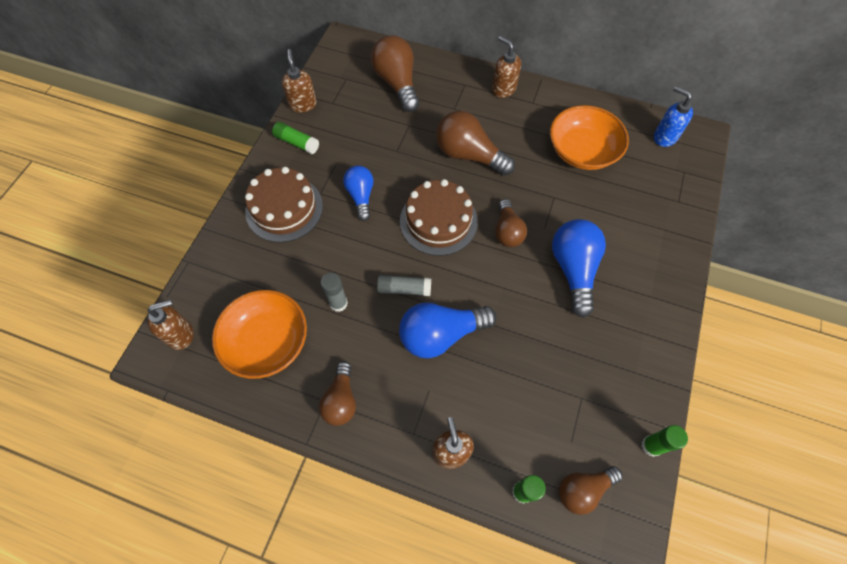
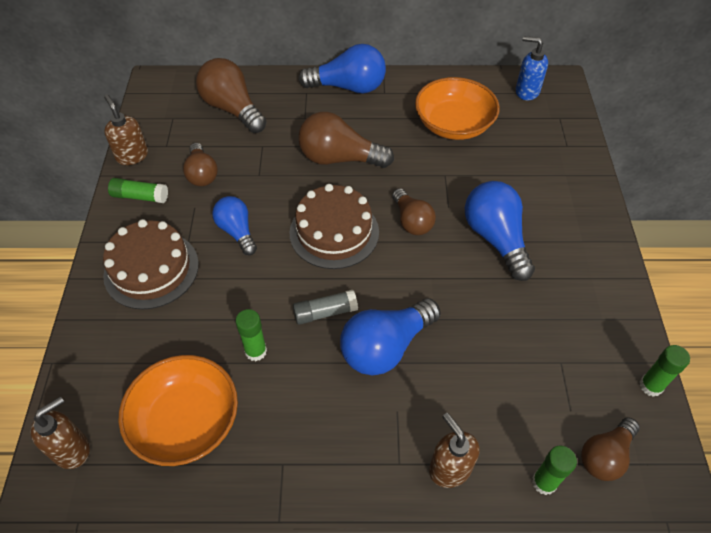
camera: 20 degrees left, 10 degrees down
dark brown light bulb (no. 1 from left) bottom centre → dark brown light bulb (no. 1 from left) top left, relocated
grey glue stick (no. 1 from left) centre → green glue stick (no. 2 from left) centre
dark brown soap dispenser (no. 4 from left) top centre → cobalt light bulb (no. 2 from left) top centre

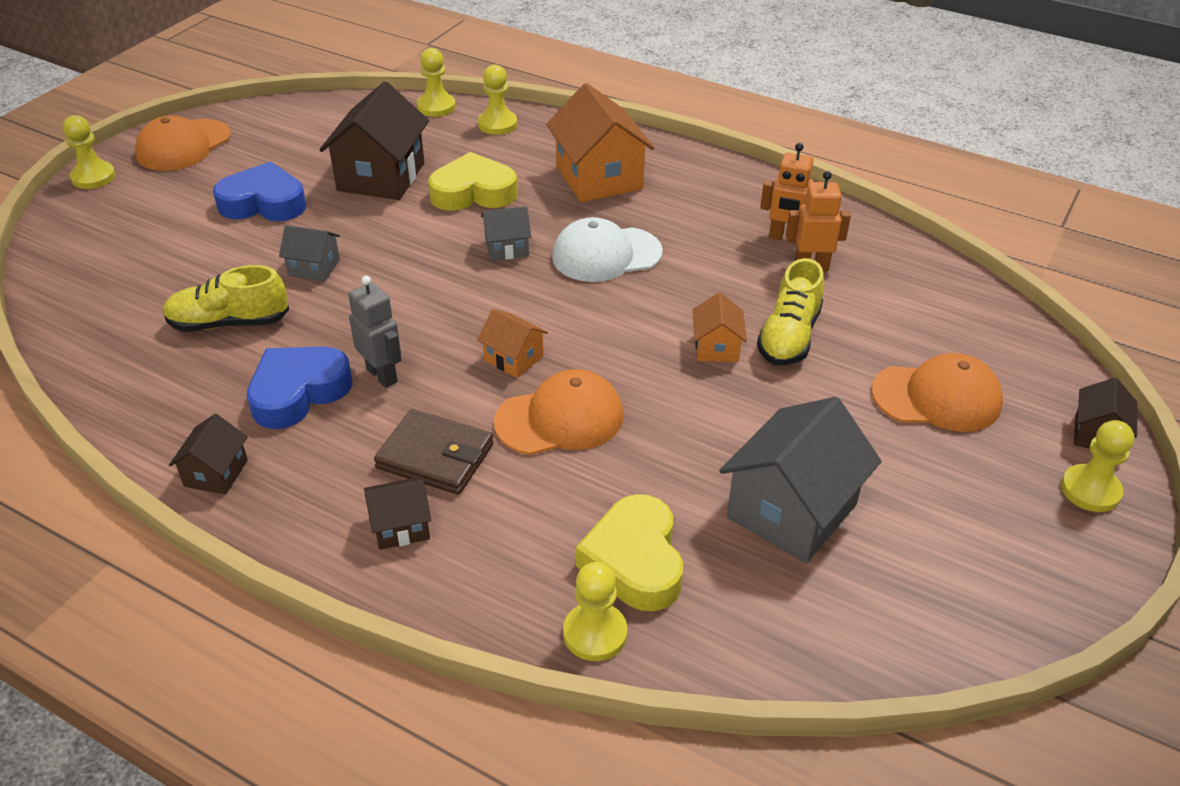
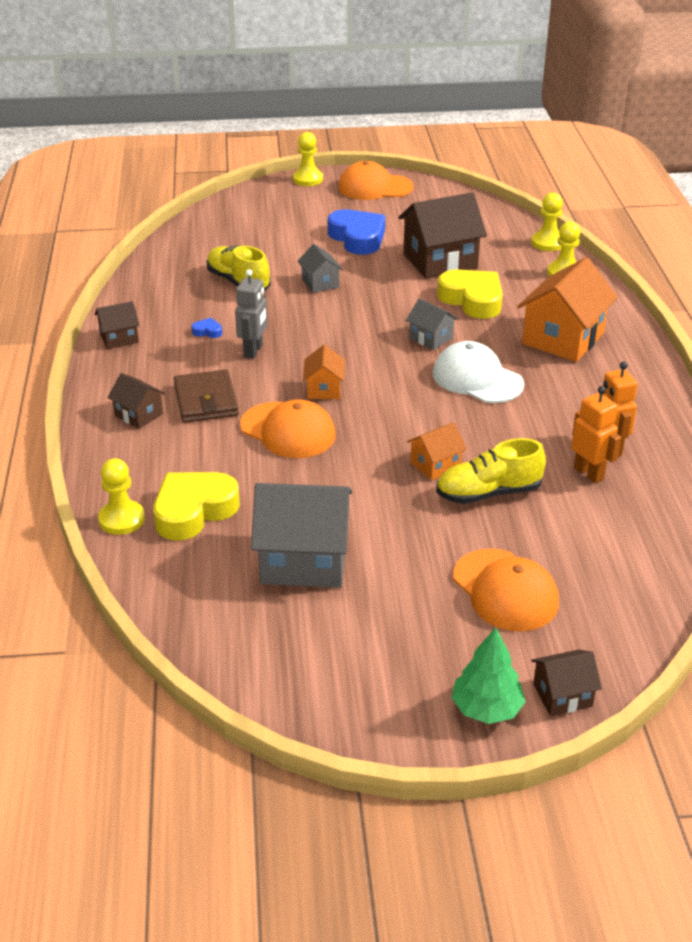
camera: 55 degrees right, 5 degrees down
cobalt love heart (no. 2 from left in the first image) middle left → cobalt love heart (no. 1 from left) middle left, x0.40
yellow game pawn (no. 5 from left) middle right → green fir tree bottom right

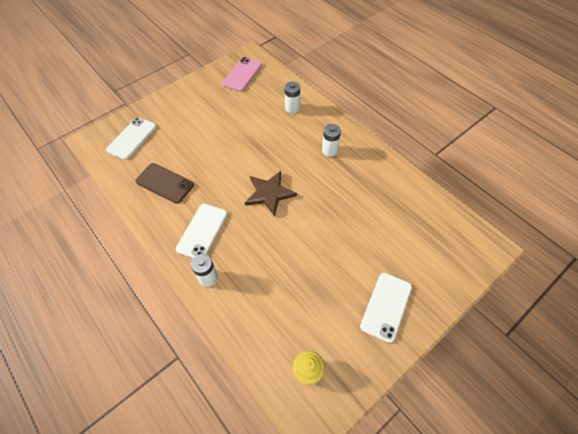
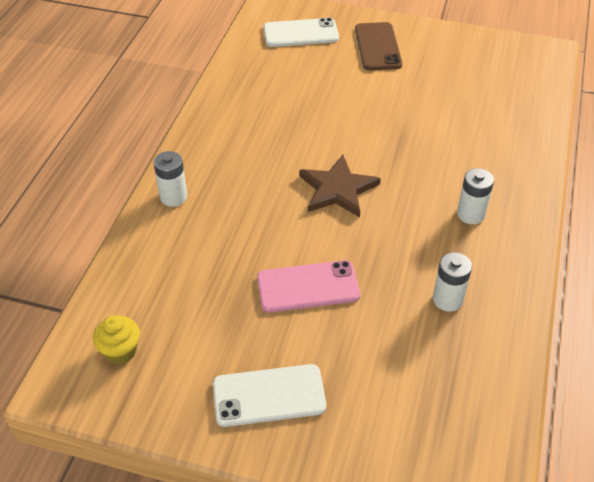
camera: 55 degrees right, 10 degrees down
dark brown smartphone middle left → dark brown smartphone top centre, relocated
pure white smartphone (no. 2 from left) centre → -
pink smartphone top centre → pink smartphone centre, relocated
pure white power cell (no. 2 from left) top centre → pure white power cell (no. 2 from left) middle right, relocated

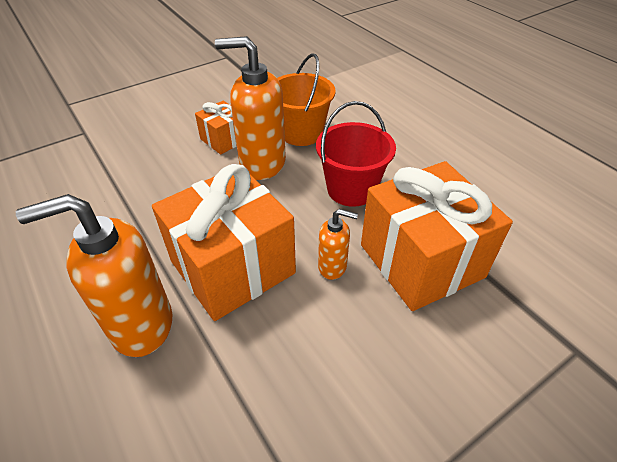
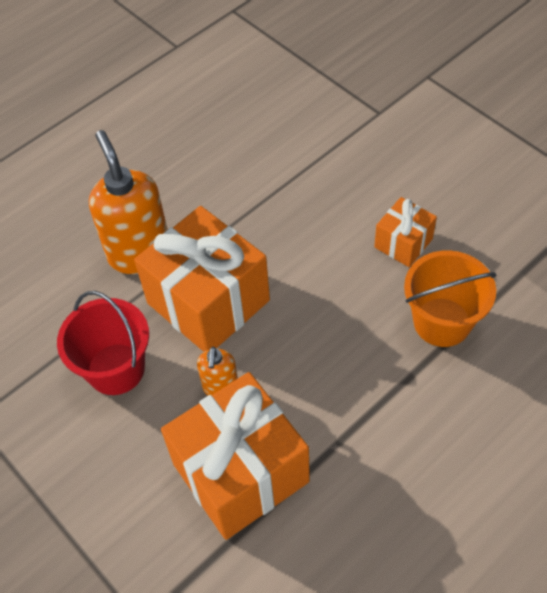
camera: 85 degrees right, 10 degrees up
bright orange soap dispenser (no. 2 from left) top centre → -
scarlet bucket centre → scarlet bucket middle left, relocated

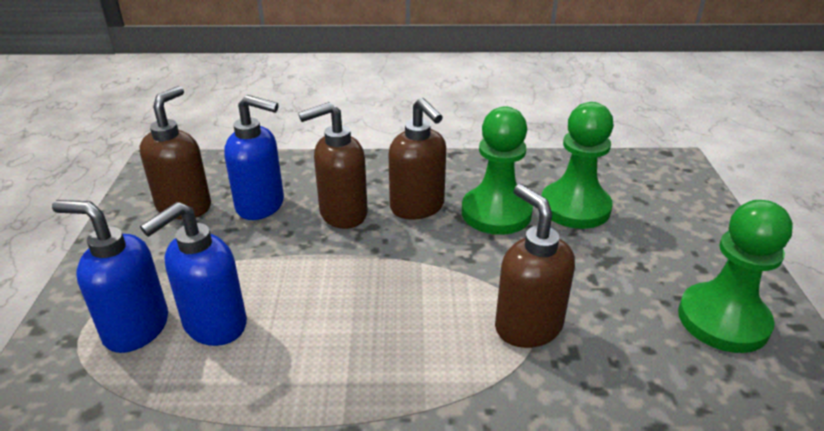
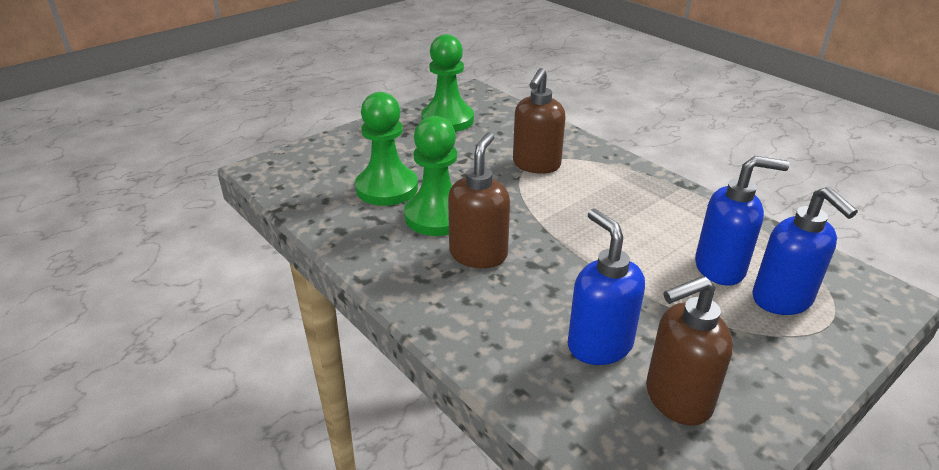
camera: 130 degrees left, 0 degrees up
dark brown soap dispenser (no. 2 from left) centre → -

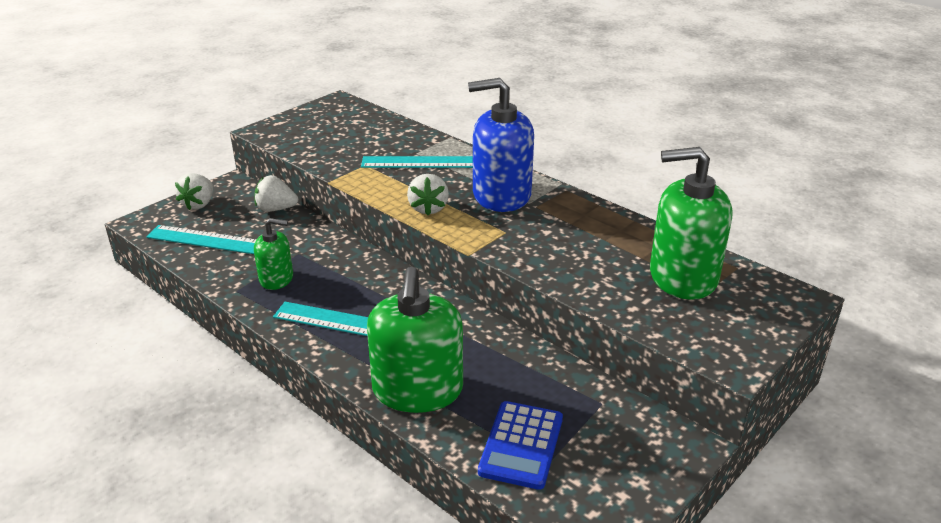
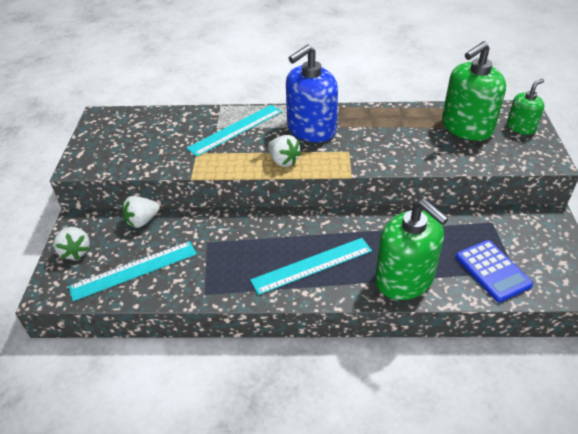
camera: 40 degrees left, 10 degrees up
green soap dispenser (no. 1 from left in the first image) middle left → green soap dispenser (no. 3 from left) top right, relocated

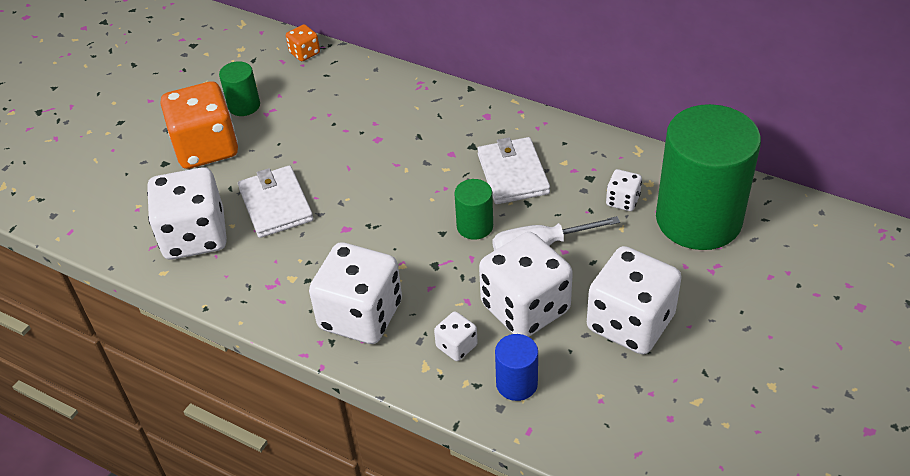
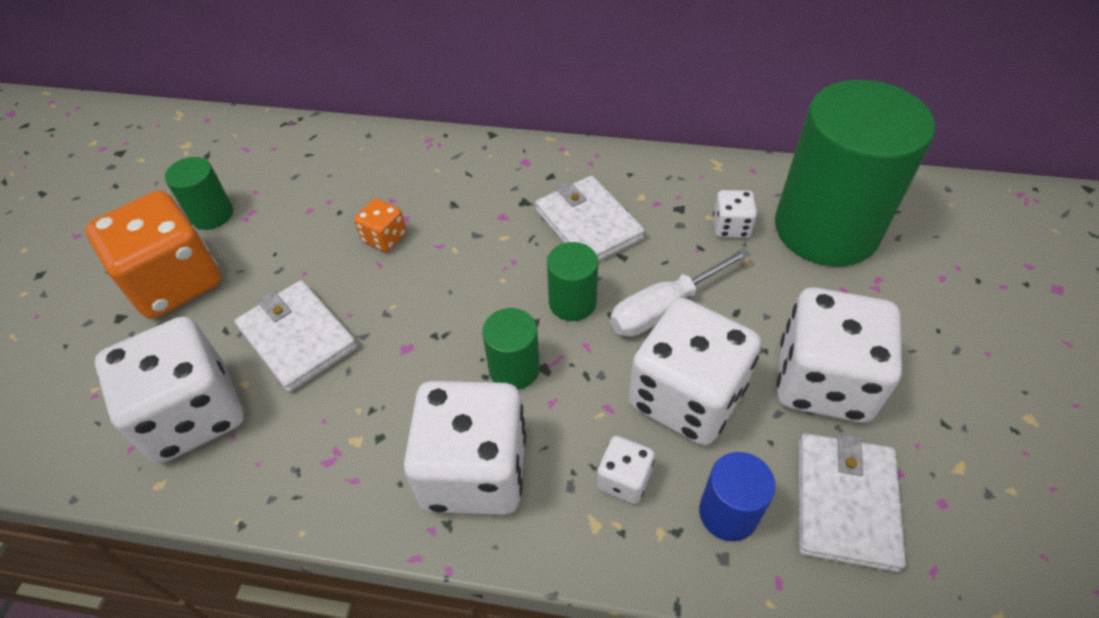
camera: 20 degrees left, 5 degrees up
bright orange dice (no. 2 from left) top left → bright orange dice (no. 2 from left) centre, relocated
- → green cylinder (no. 2 from left) centre
- → pure white card wallet (no. 3 from left) bottom right

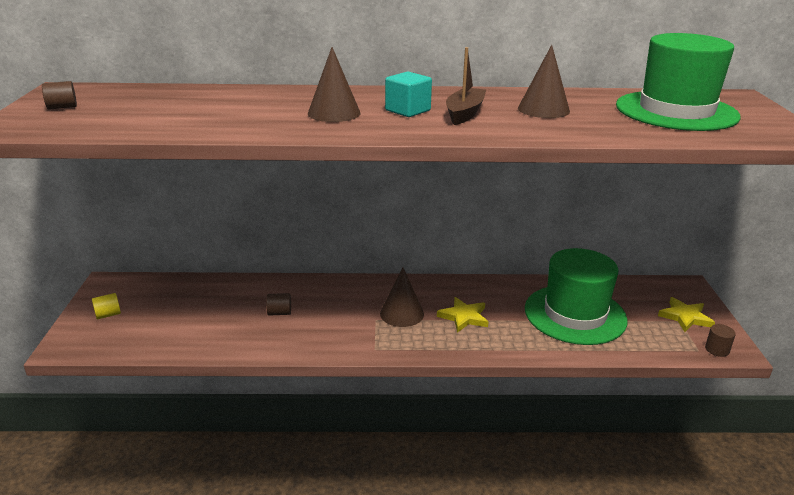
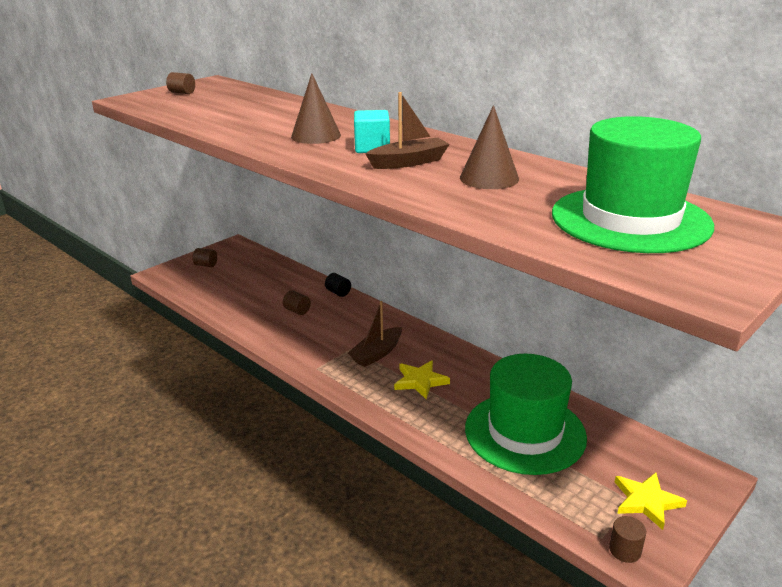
camera: 45 degrees right, 0 degrees up
yellow cylinder middle left → dark brown cylinder (no. 2 from left) middle left
dark brown cone shape (no. 2 from left) centre → dark brown sailboat (no. 1 from left) centre
- → black cylinder centre

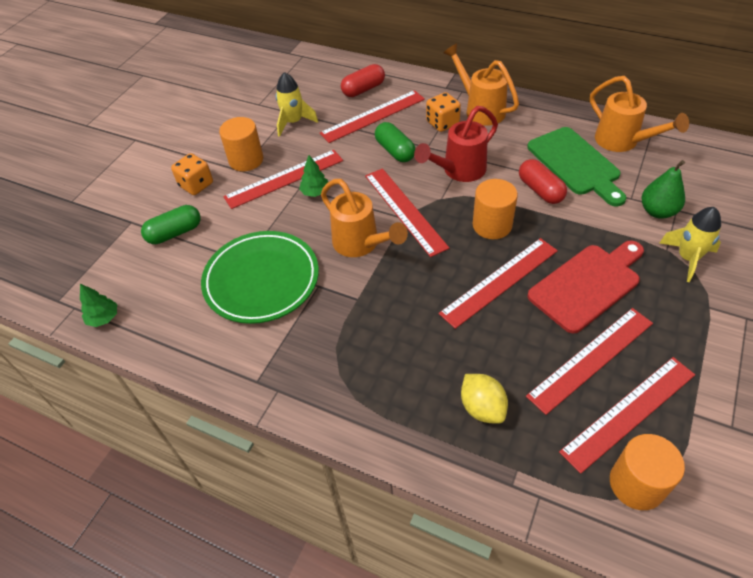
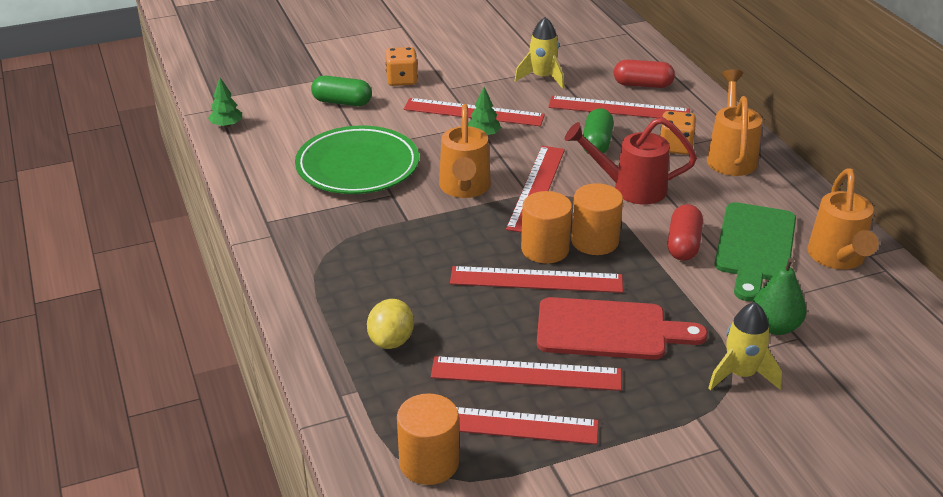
camera: 40 degrees right, 15 degrees down
bright orange cylinder (no. 1 from left in the first image) top left → bright orange cylinder (no. 2 from left) centre, relocated

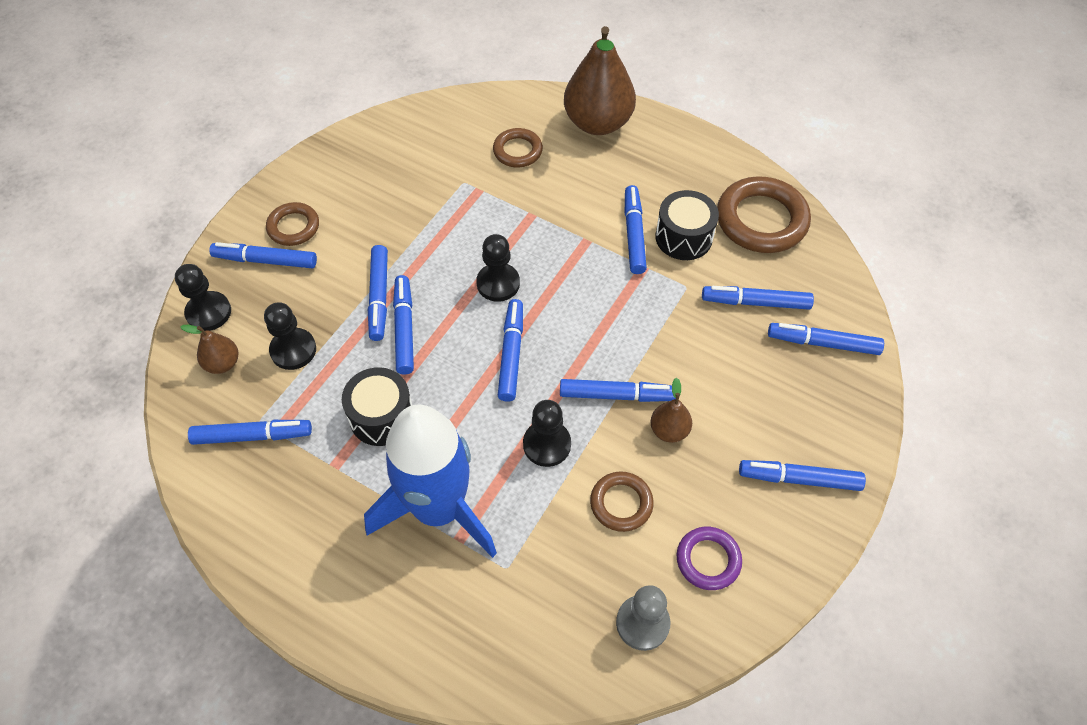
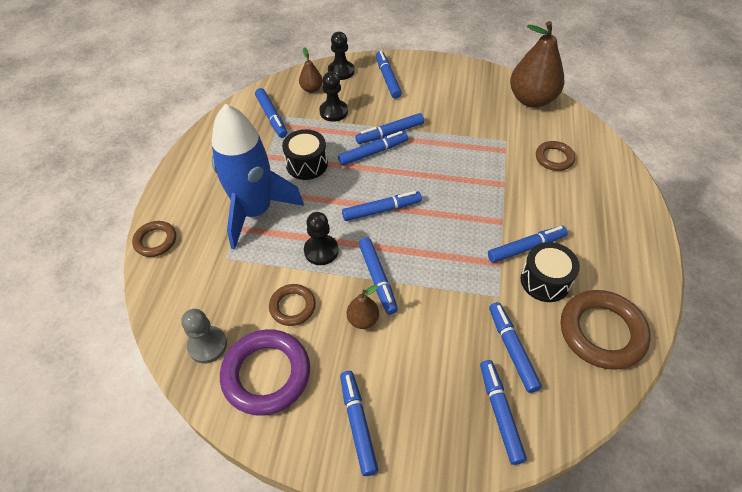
camera: 70 degrees right, 5 degrees down
dark brown ring (no. 1 from left) top left → dark brown ring (no. 1 from left) middle left, relocated
black game pawn (no. 3 from left) centre → -
dark brown pear fruit (no. 2 from left in the first image) top centre → dark brown pear fruit (no. 3 from left) top right, relocated
royal purple ring bottom centre, x1.77

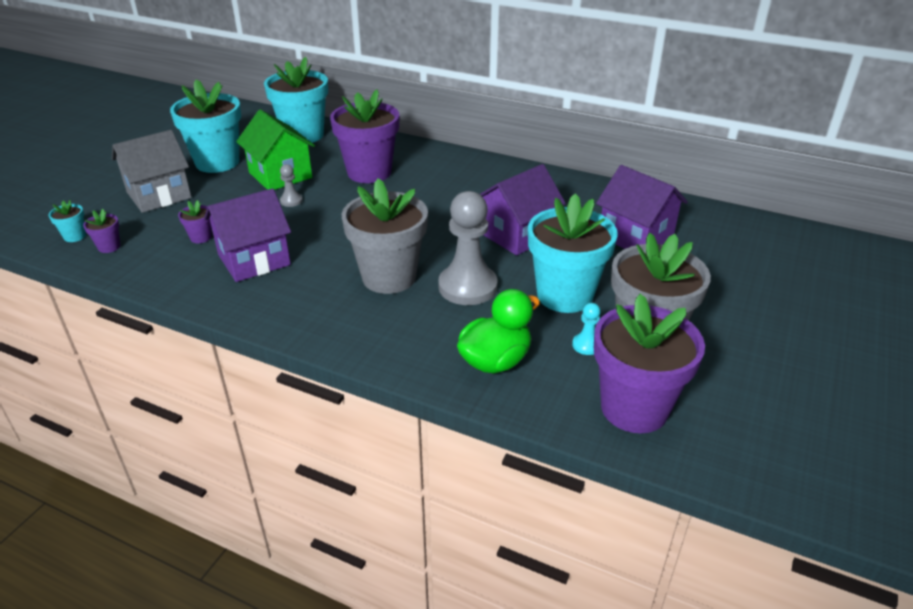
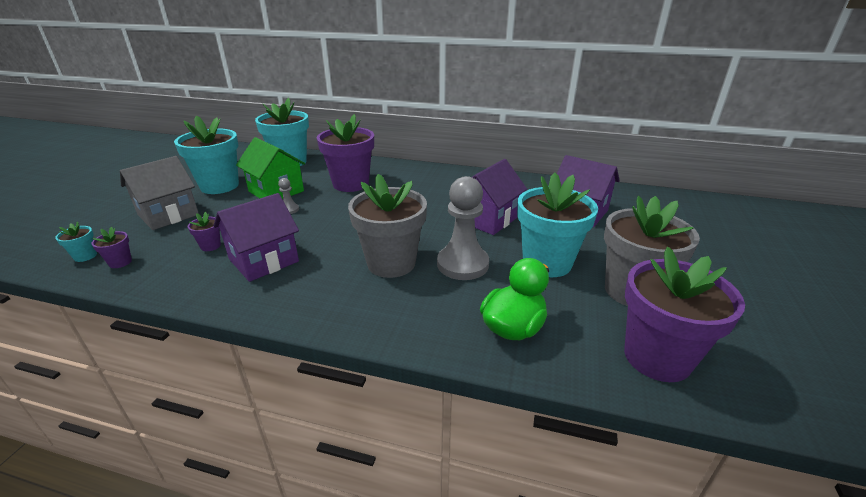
camera: 10 degrees left, 5 degrees down
teal game pawn centre → -

